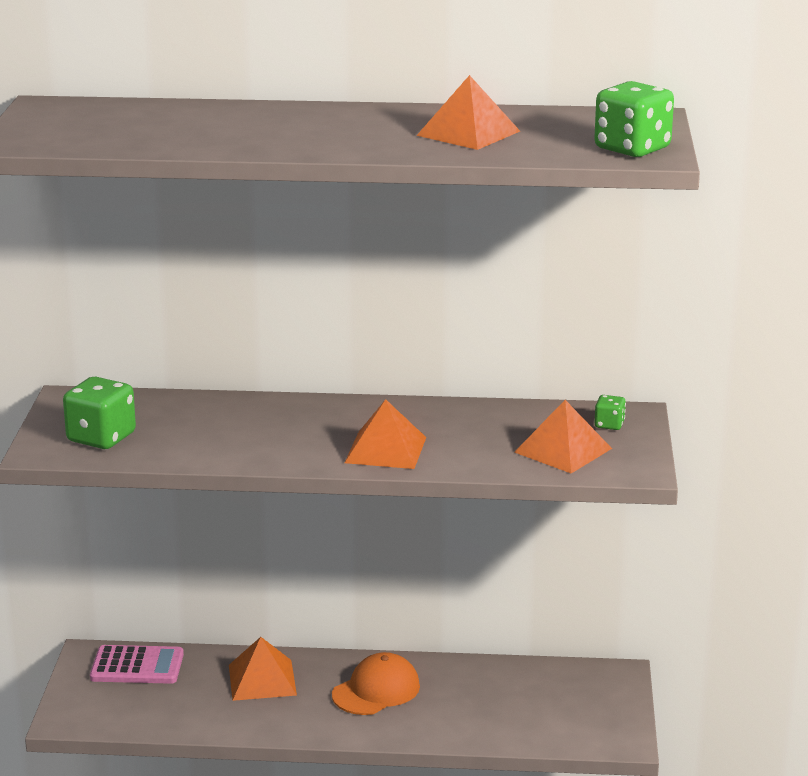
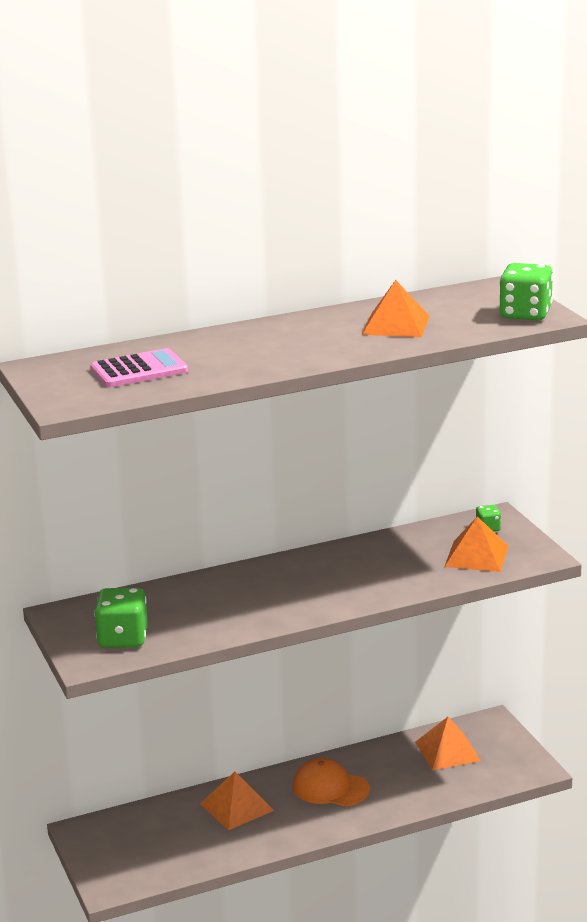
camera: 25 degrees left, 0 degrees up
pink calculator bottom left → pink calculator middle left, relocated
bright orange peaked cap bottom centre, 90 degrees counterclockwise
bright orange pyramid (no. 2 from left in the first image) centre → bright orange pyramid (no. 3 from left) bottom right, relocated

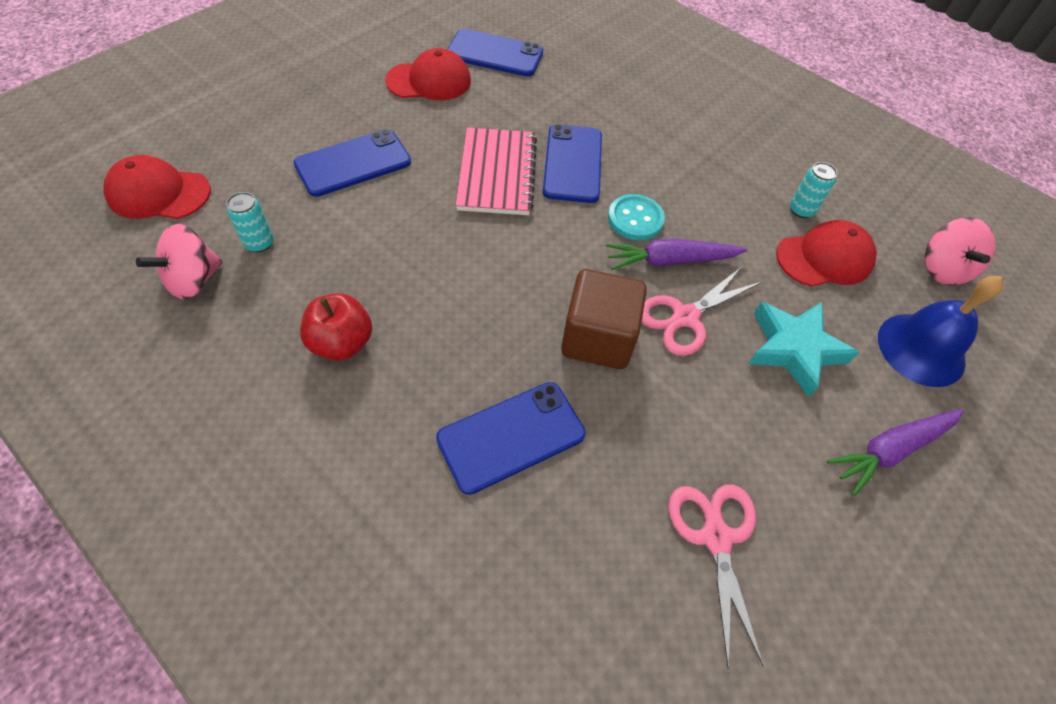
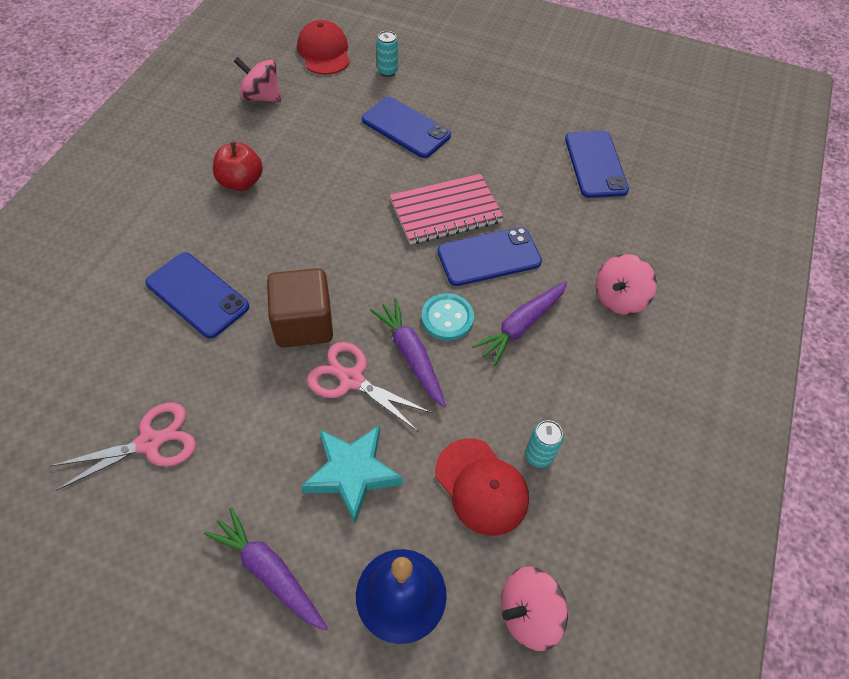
camera: 70 degrees right, 0 degrees up
teal tin (no. 1 from left) top left → teal tin (no. 1 from left) top centre, relocated
scarlet peaked cap (no. 2 from left) top centre → -
- → royal purple carrot (no. 3 from left) centre
- → pink toy top (no. 3 from left) middle right

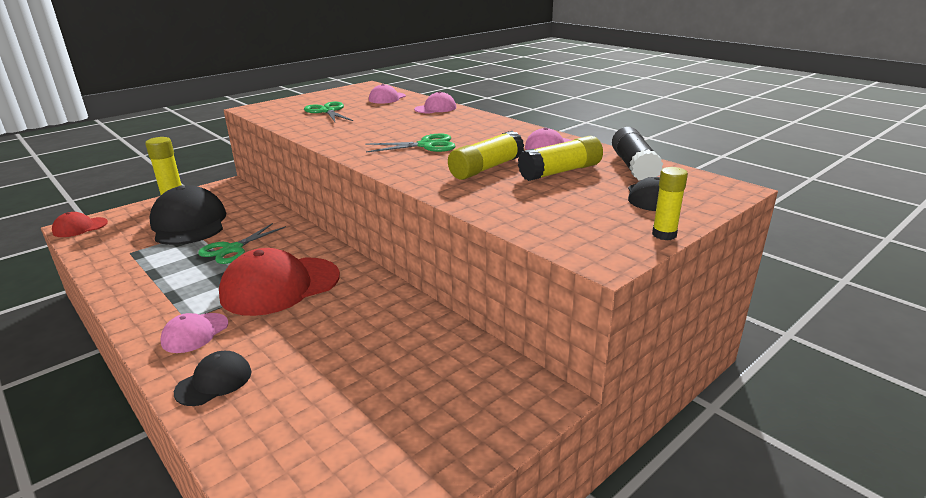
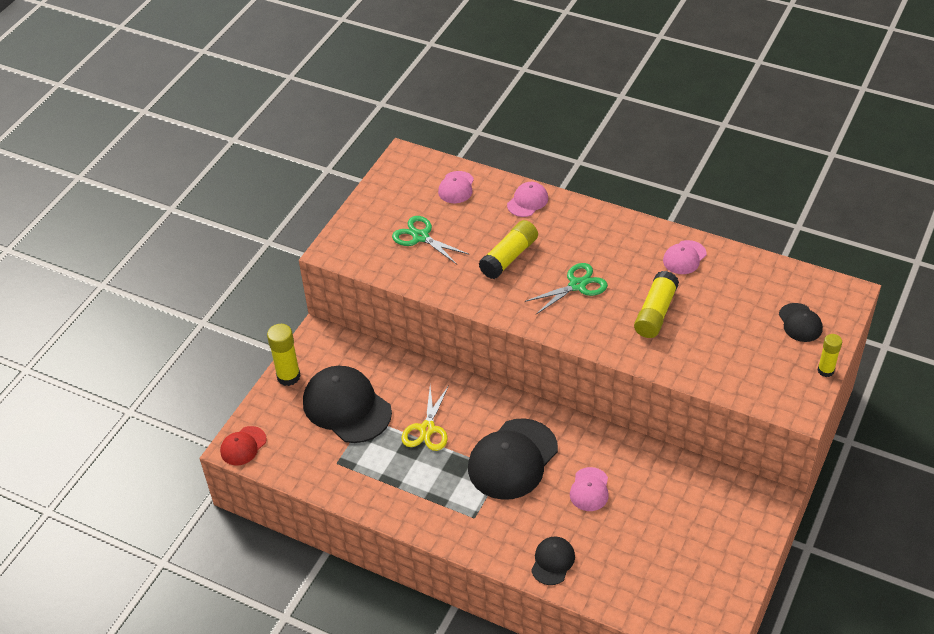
camera: 20 degrees left, 20 degrees up
pink peaked cap (no. 1 from left in the first image) bottom left → pink peaked cap (no. 3 from left) bottom centre, relocated
green shears (no. 1 from left) middle left → yellow shears centre
scarlet peaked cap (no. 2 from left) middle left → black peaked cap (no. 2 from left) bottom centre
yellow glue stick (no. 3 from left in the first image) top centre → yellow glue stick (no. 2 from left) centre, relocated
black glue stick top right → -

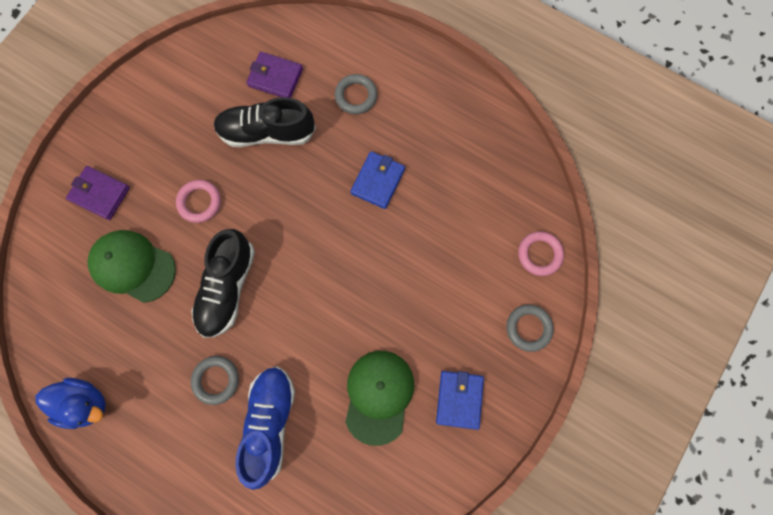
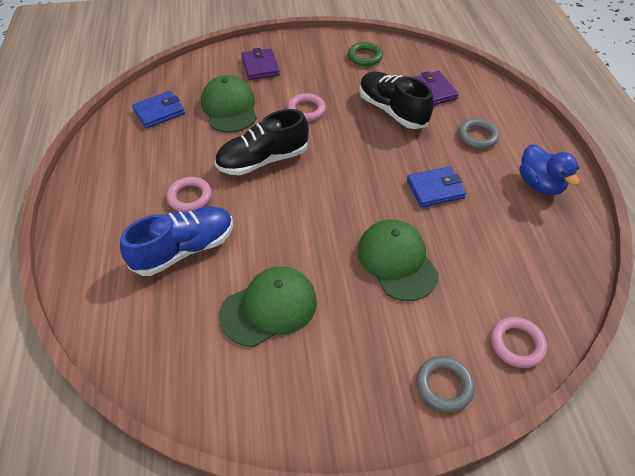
camera: 50 degrees right, 25 degrees down
cobalt rubber duck bottom left → cobalt rubber duck middle right, relocated
grey ring (no. 1 from left) bottom left → pink ring (no. 1 from left) middle left
cobalt card wallet (no. 2 from left in the first image) bottom centre → cobalt card wallet (no. 1 from left) top left, relocated
- → green ring top centre
- → green peaked cap (no. 3 from left) centre

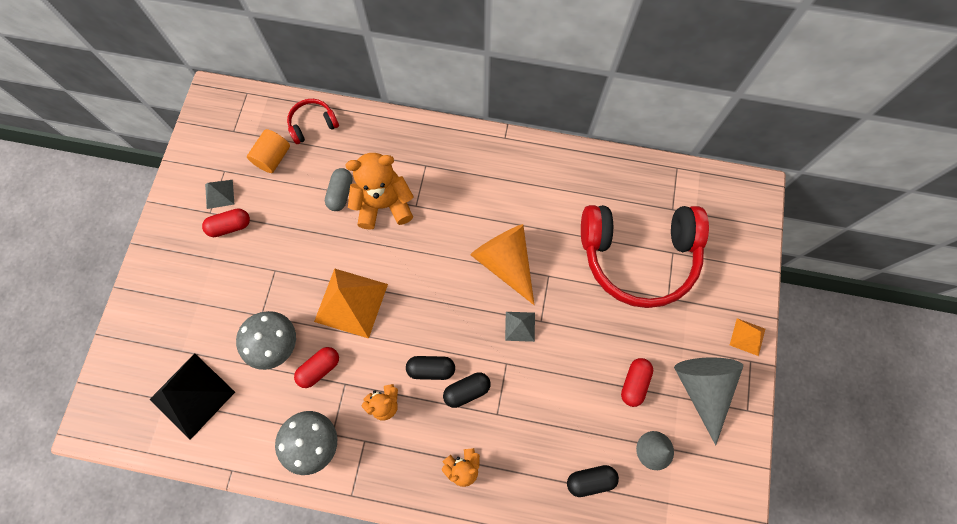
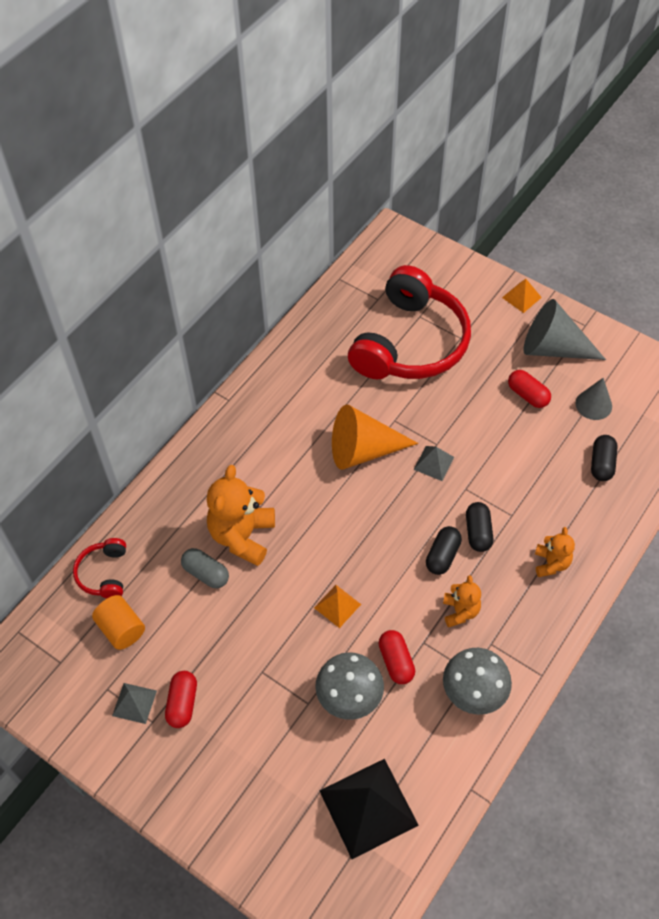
camera: 65 degrees left, 15 degrees down
bright orange pyramid (no. 1 from left) centre, x0.50

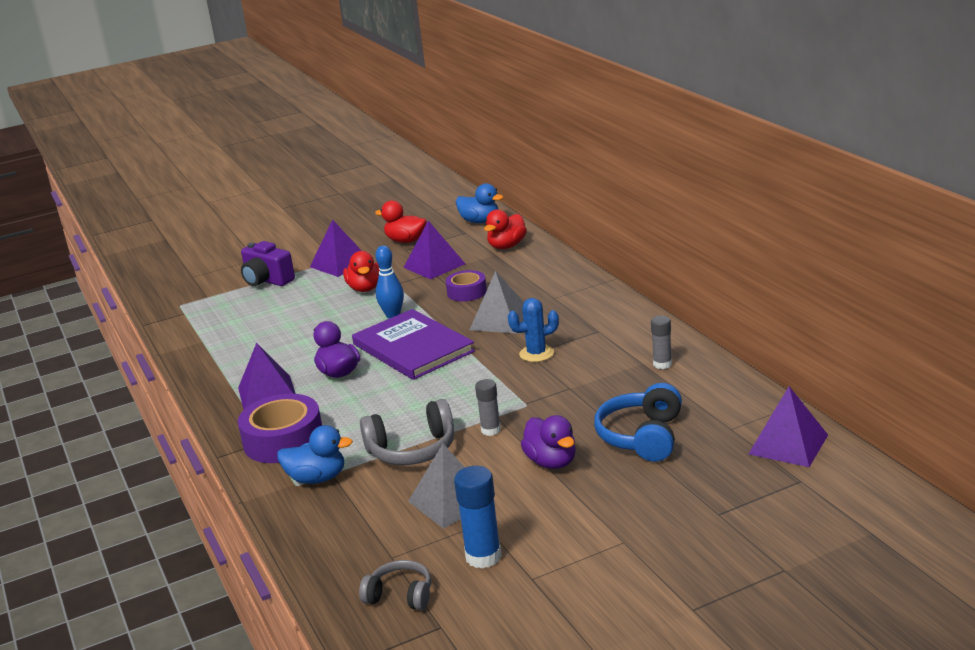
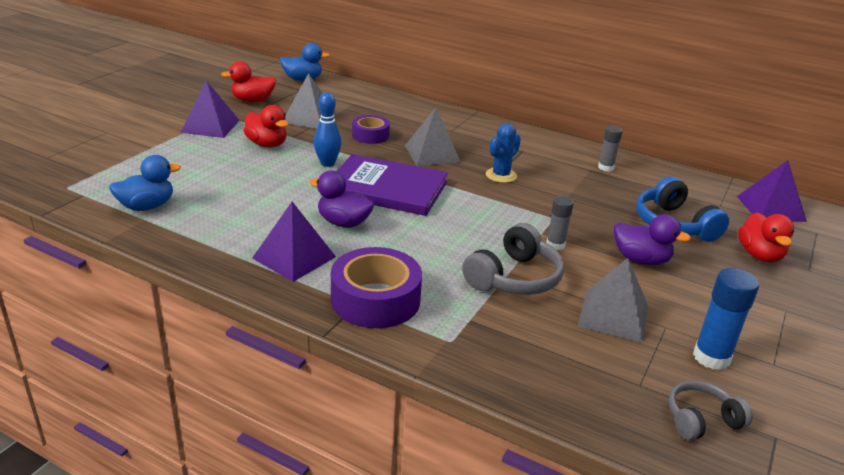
camera: 40 degrees left, 5 degrees up
royal purple compact camera middle left → -
cobalt rubber duck (no. 1 from left) bottom left → cobalt rubber duck (no. 1 from left) middle left, relocated
royal purple pyramid (no. 3 from left) centre → grey pyramid (no. 1 from left) top centre
scarlet rubber duck (no. 3 from left) centre → scarlet rubber duck (no. 3 from left) middle right, relocated

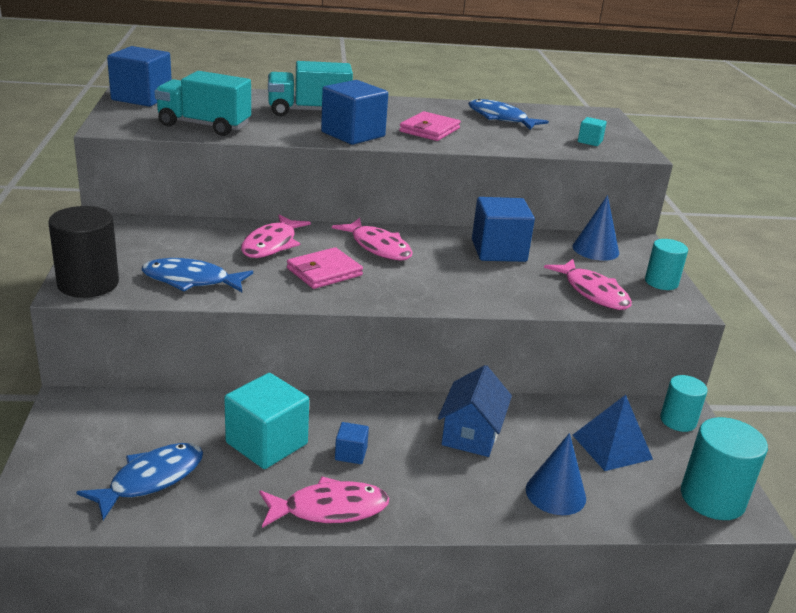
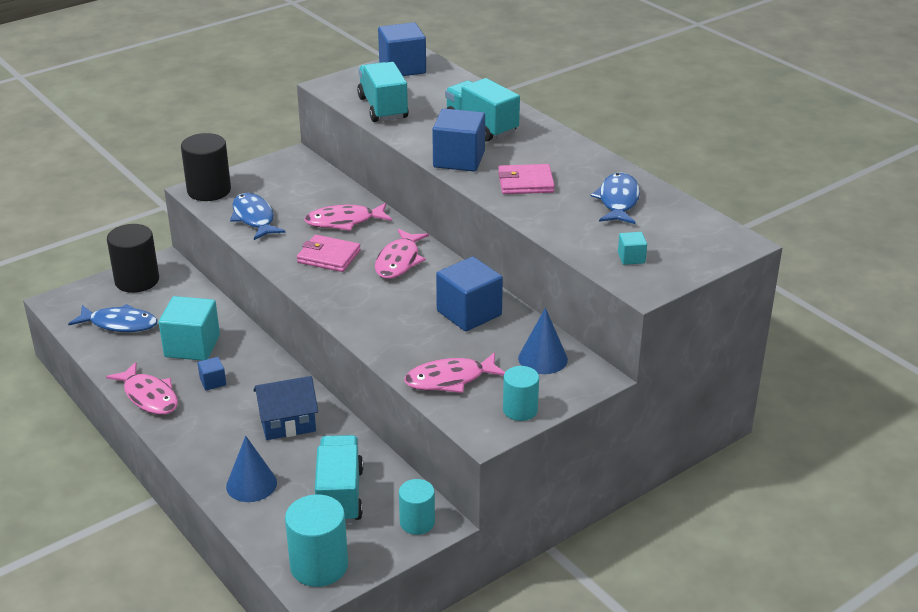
camera: 60 degrees right, 5 degrees up
pink fish (no. 4 from left) middle right → pink fish (no. 4 from left) centre, 45 degrees clockwise
cobalt pyramid bottom right → teal truck (no. 1 from left) bottom centre
- → black cylinder (no. 1 from left) middle left

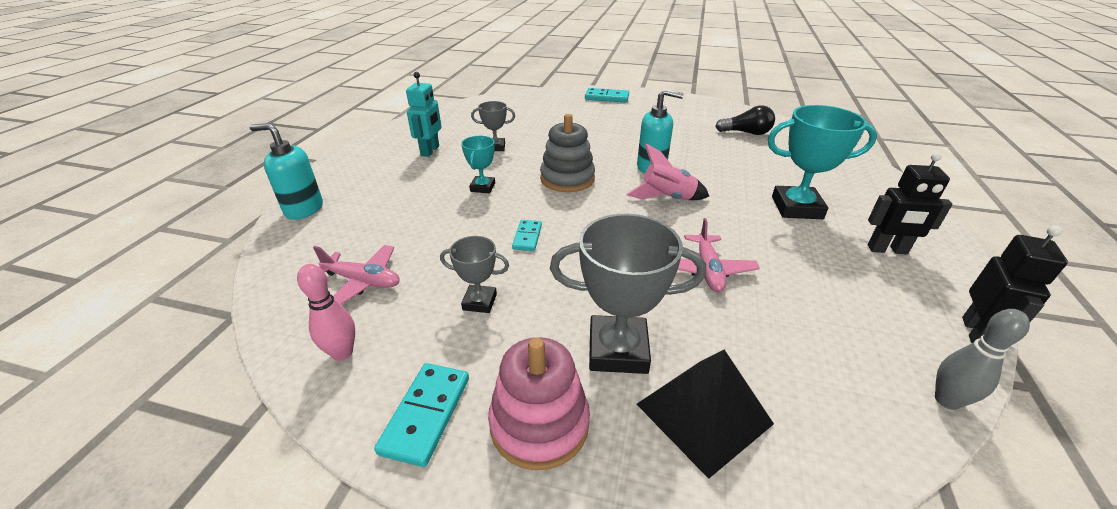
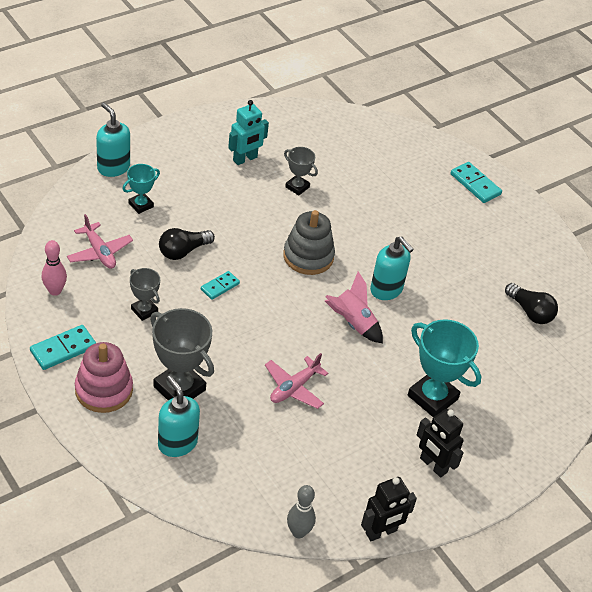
camera: 35 degrees right, 10 degrees up
teal trophy (no. 1 from left) top centre → teal trophy (no. 1 from left) top left, relocated
black pyramid bottom centre → teal soap dispenser (no. 2 from left) bottom left
- → black light bulb (no. 1 from left) middle left

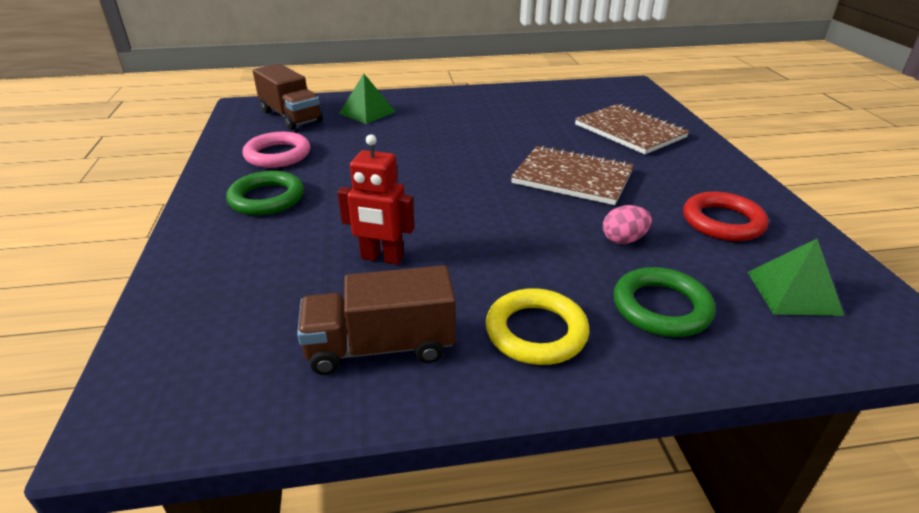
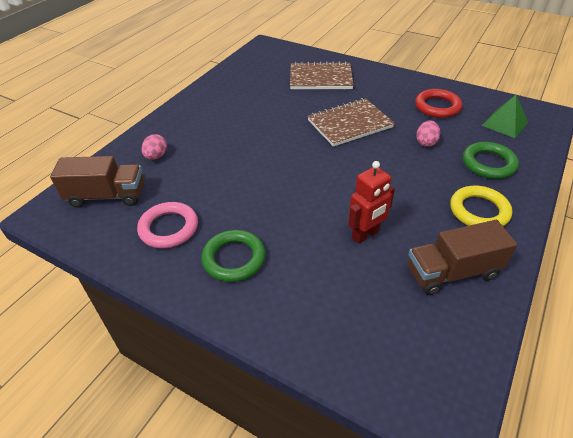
camera: 50 degrees left, 10 degrees up
dark brown truck (no. 2 from left) centre → dark brown truck (no. 2 from left) middle right, 45 degrees clockwise
green pyramid (no. 1 from left) top centre → pink toy egg (no. 1 from left) middle left

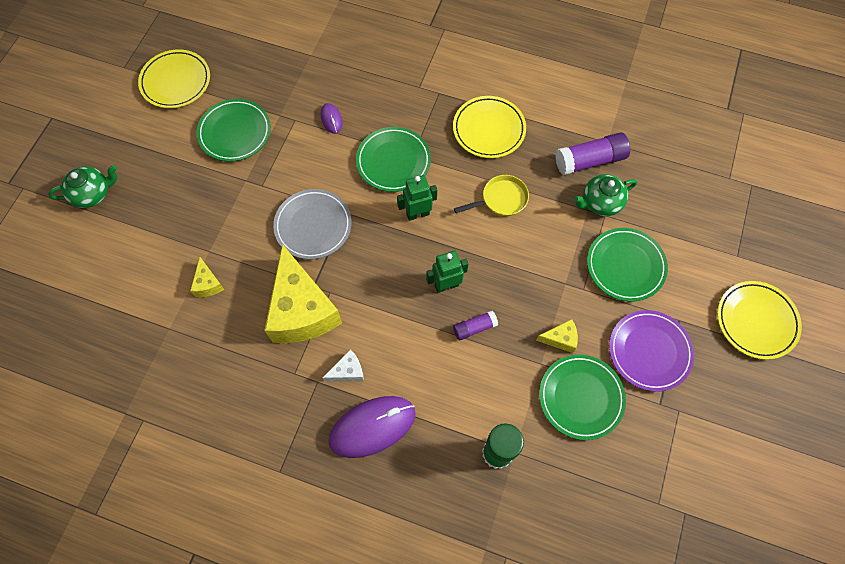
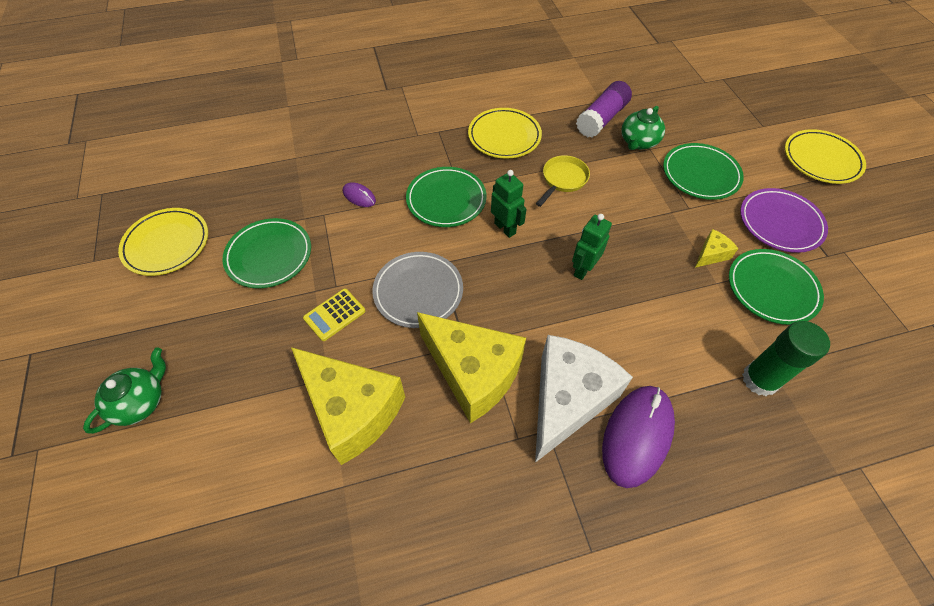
camera: 35 degrees left, 10 degrees down
yellow cheese (no. 1 from left) middle left → yellow cheese (no. 1 from left) bottom centre, x2.37
pure white cheese centre, x2.37
green toy robot (no. 1 from left) centre, 105 degrees clockwise
royal purple glue stick (no. 1 from left) centre → -
- → yellow calculator centre

